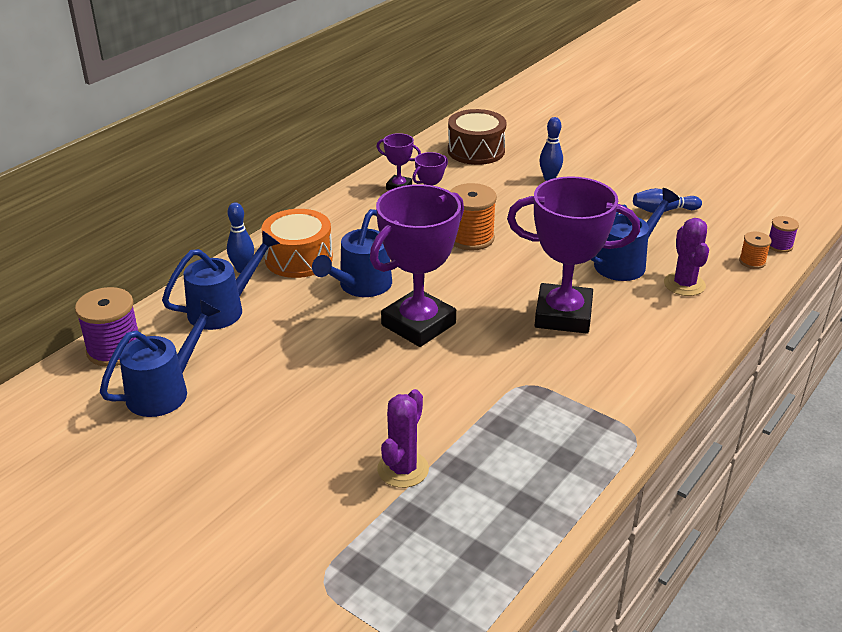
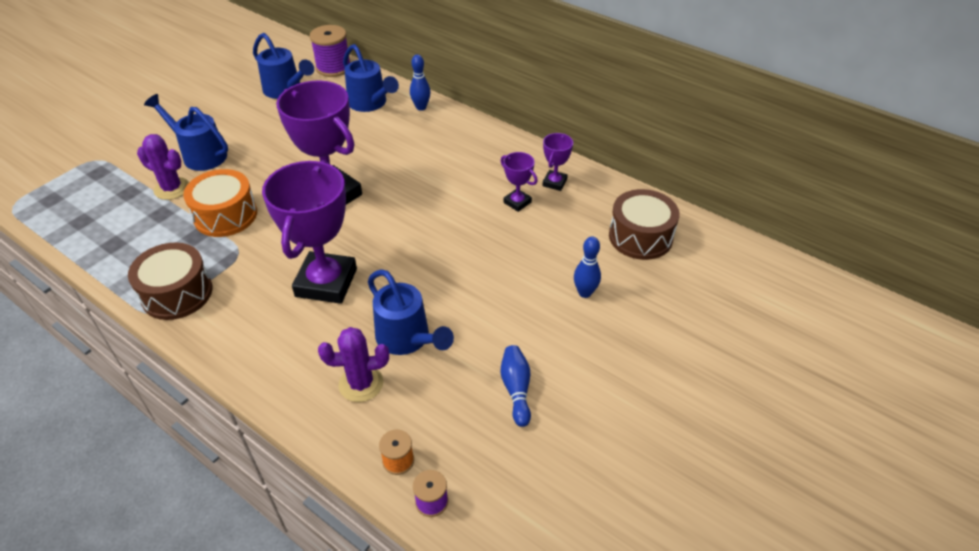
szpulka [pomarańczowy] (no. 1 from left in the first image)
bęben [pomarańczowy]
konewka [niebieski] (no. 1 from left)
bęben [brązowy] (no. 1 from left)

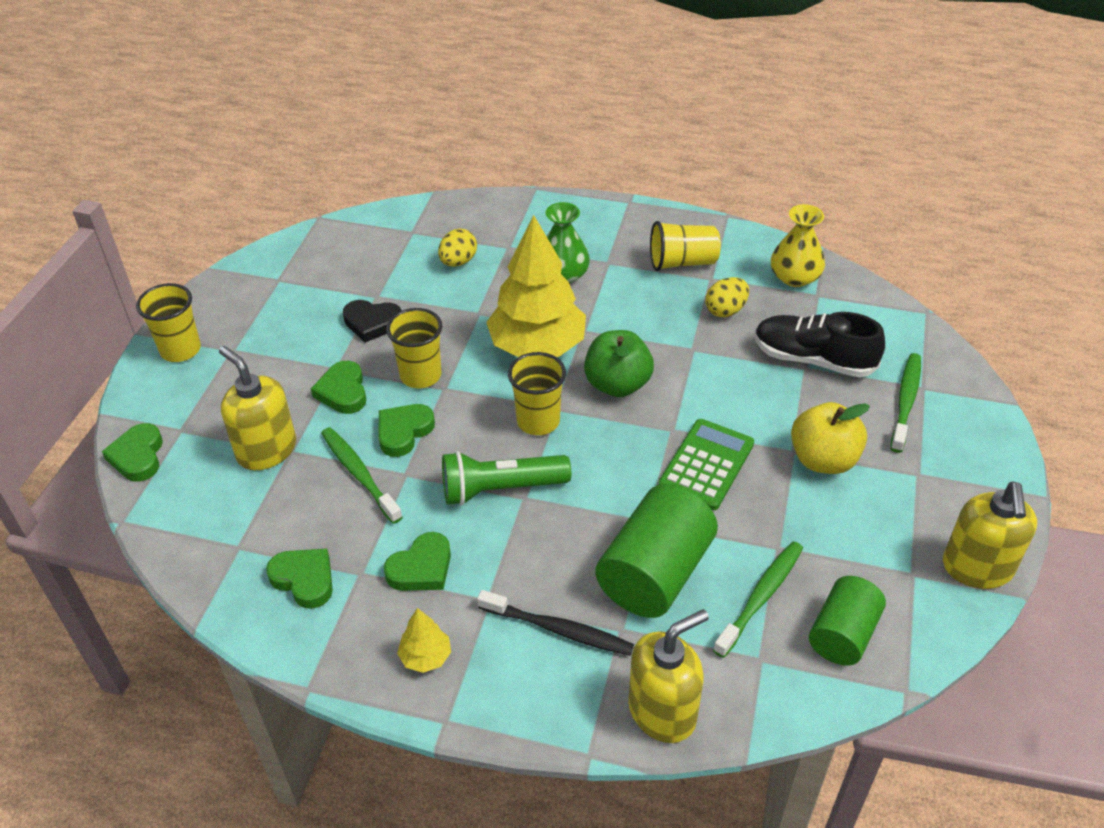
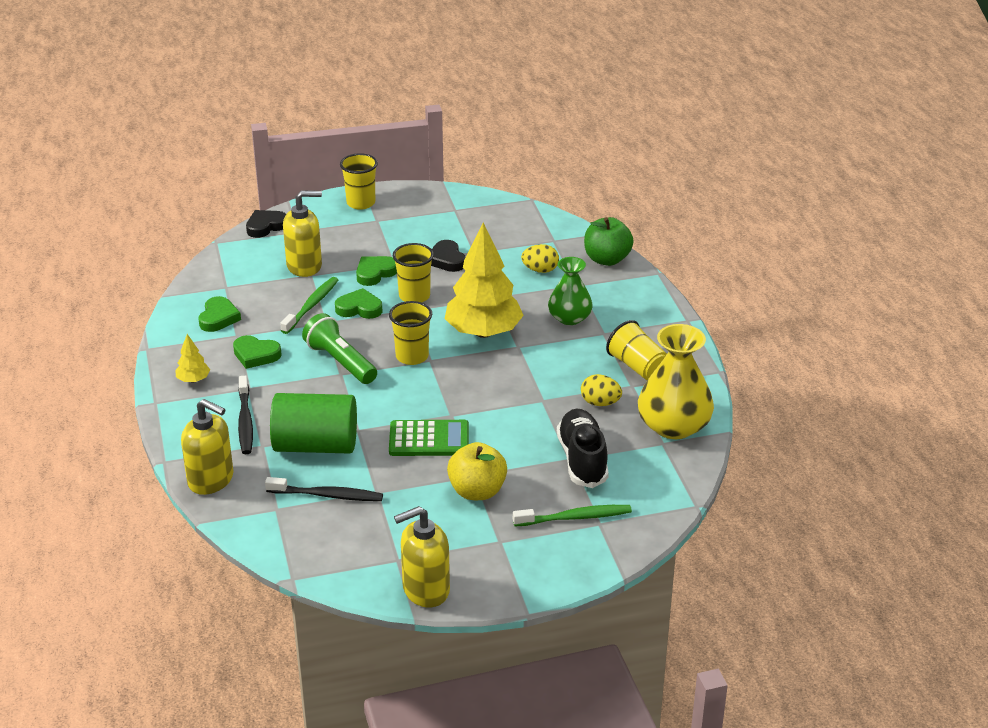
wazon [żółty]
jabłko [zielony]
dozownik mydła [żółty] (no. 2 from left)
serce [czarny] (no. 1 from left)
szczoteczka do zębów [czarny] (no. 2 from left)
walec [zielony] (no. 2 from left in the first image)

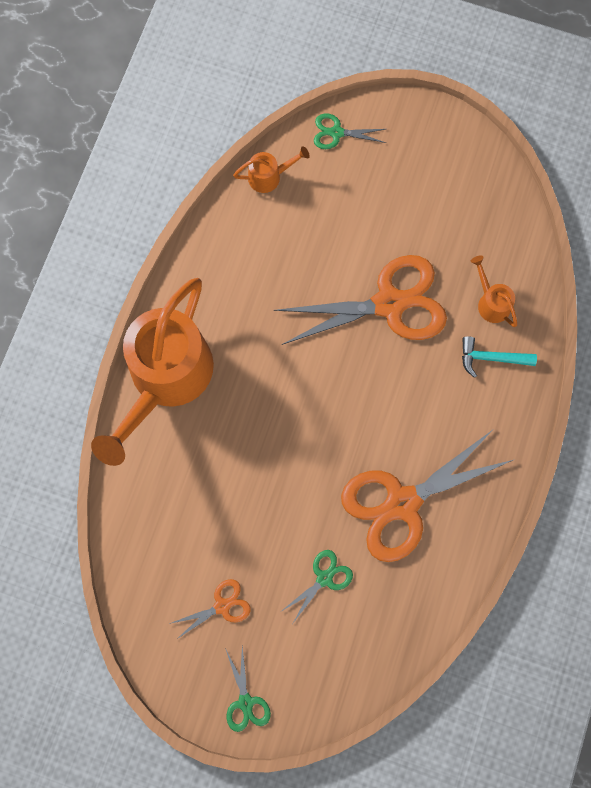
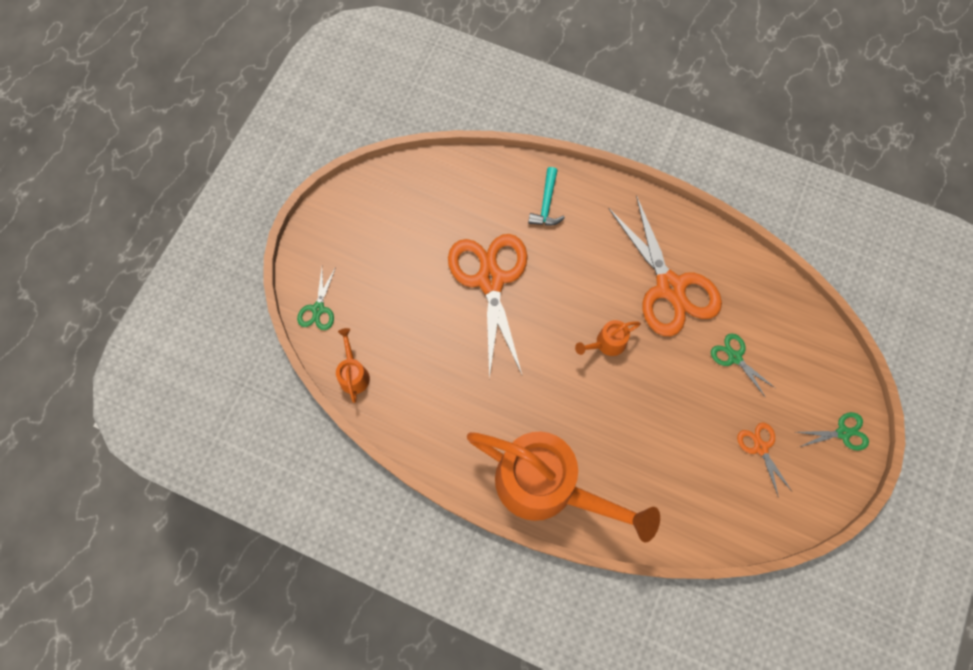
konewka [pomarańczowy] (no. 3 from left)

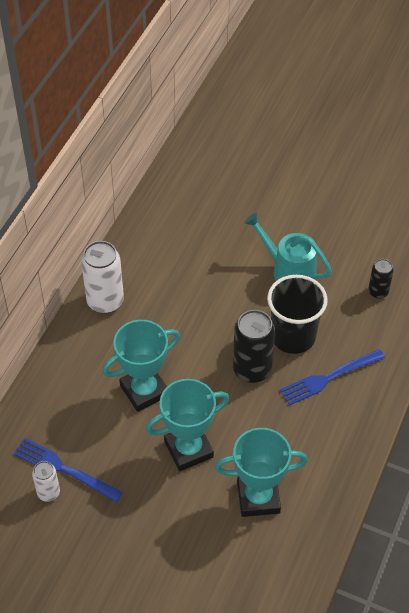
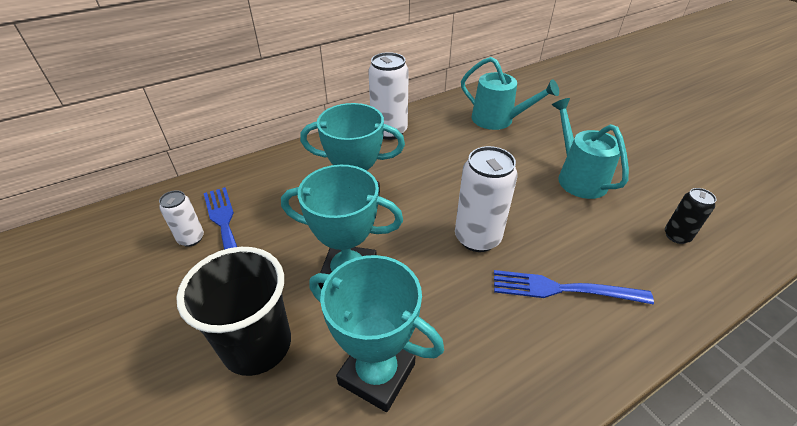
szklanka [czarny]
puszka [biały] (no. 3 from left)
konewka [turkusowy] (no. 1 from left)

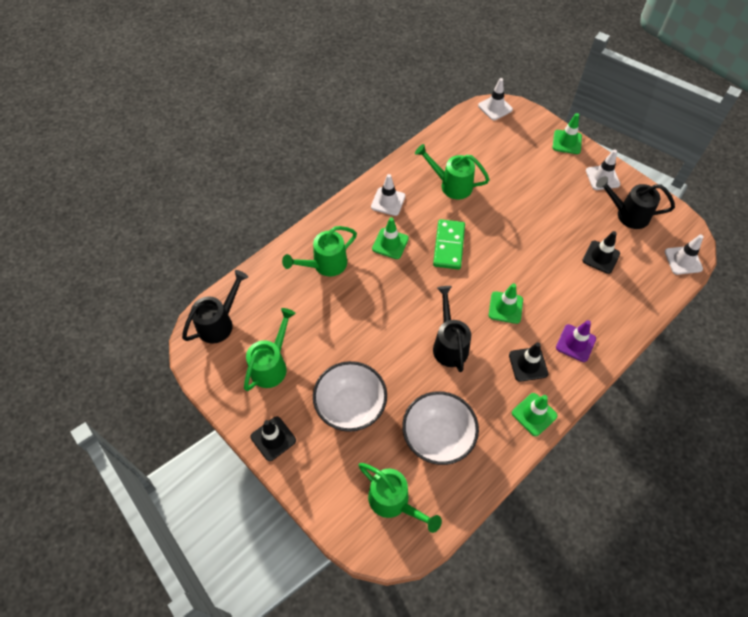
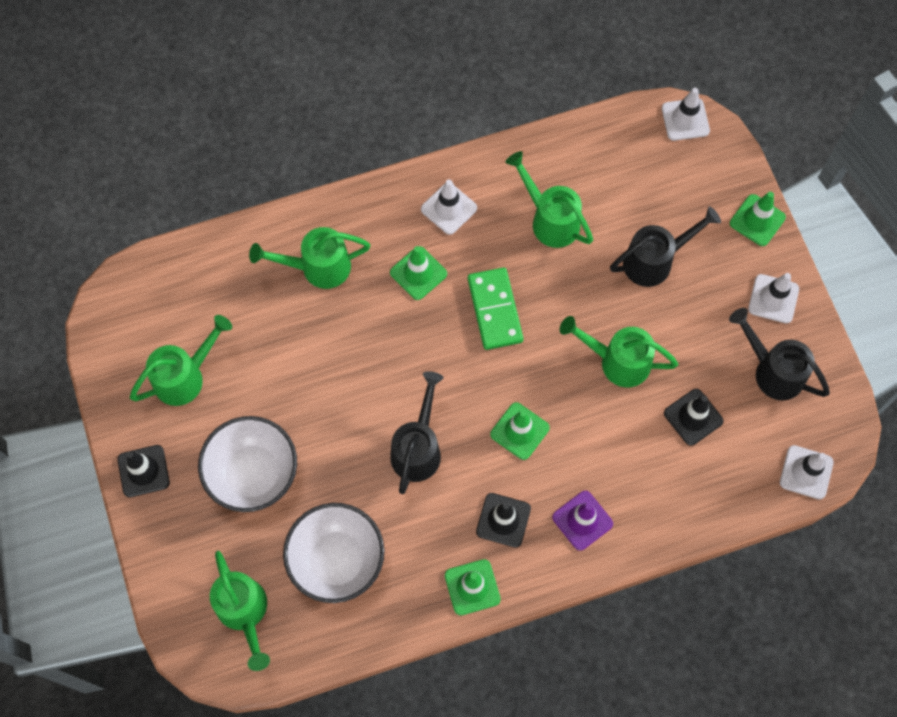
kostka domina [zielony]
konewka [czarny] (no. 2 from left)
konewka [zielony] (no. 5 from left)

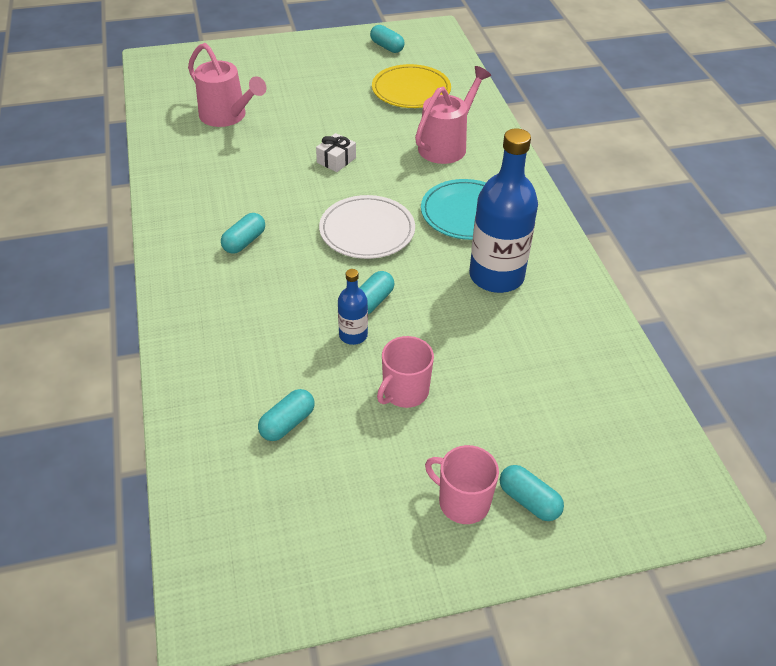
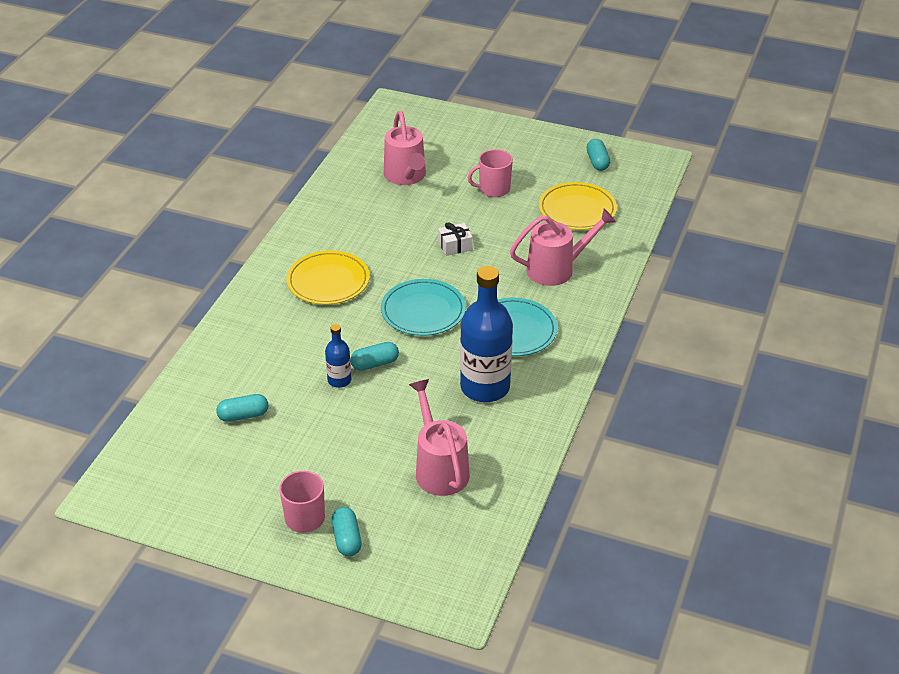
talerz [turkusowy] (no. 1 from left)
talerz [żółty] (no. 1 from left)
kubek [różowy] (no. 2 from left)
konewka [różowy] (no. 2 from left)

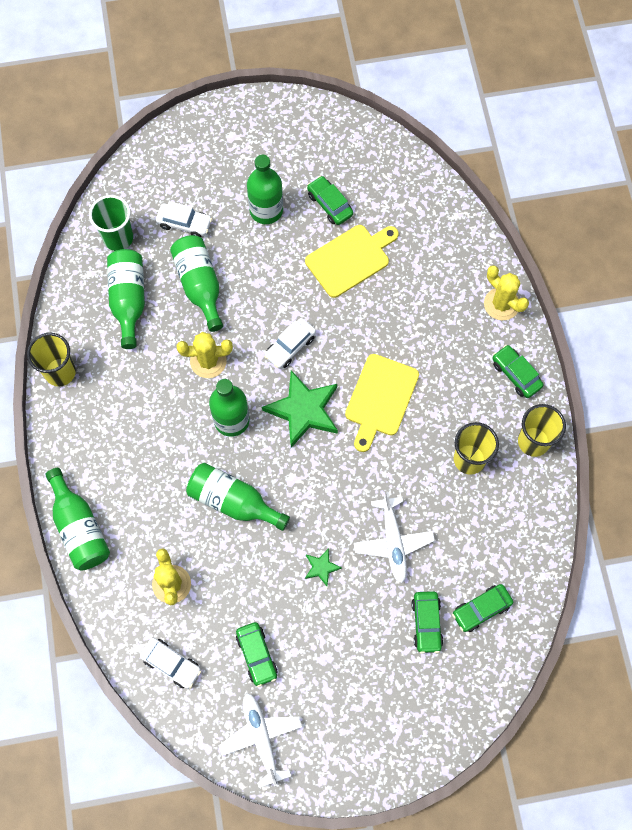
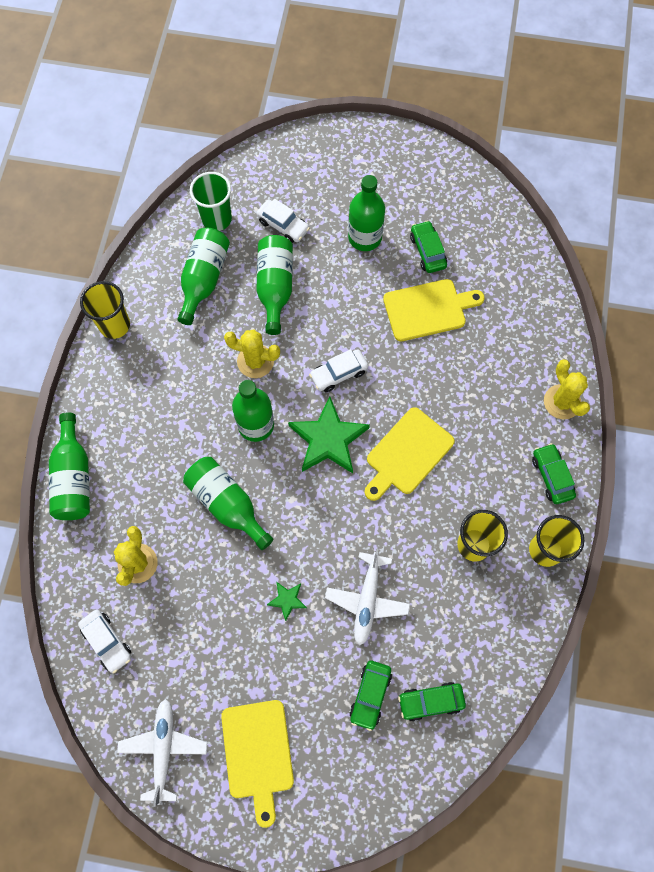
samochód [zielony] (no. 1 from left in the first image)
deska do krojenia [żółty] (no. 1 from left)

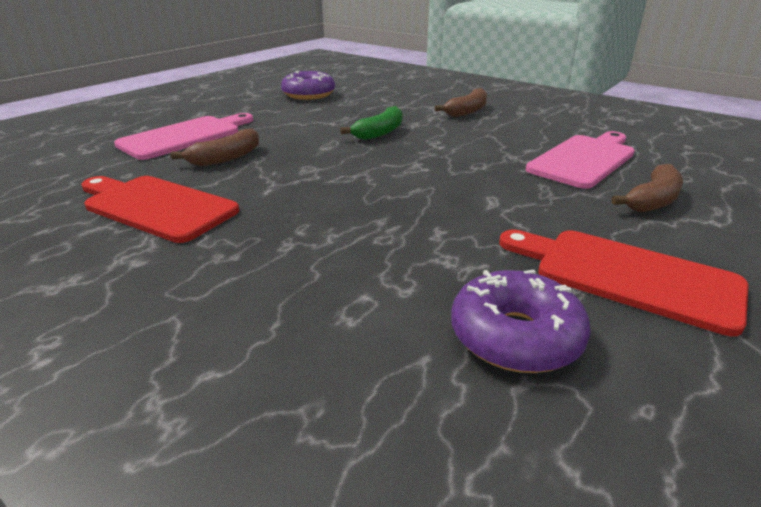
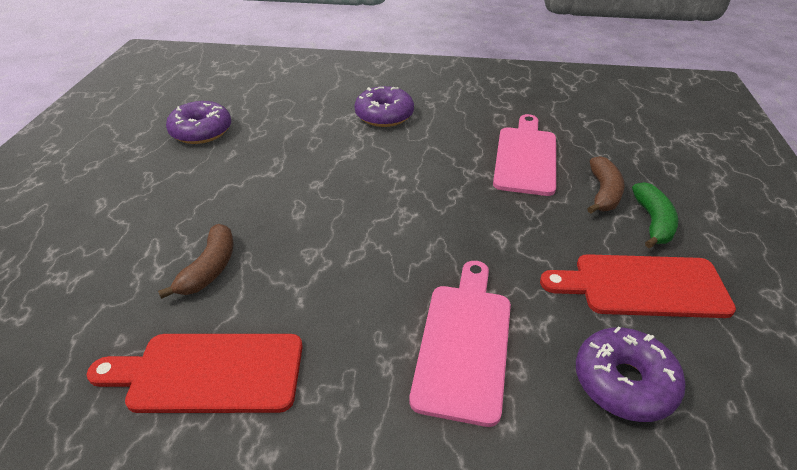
donut [fioletowy] (no. 2 from left)
banan [zielony]
deska do krojenia [różowy] (no. 1 from left)

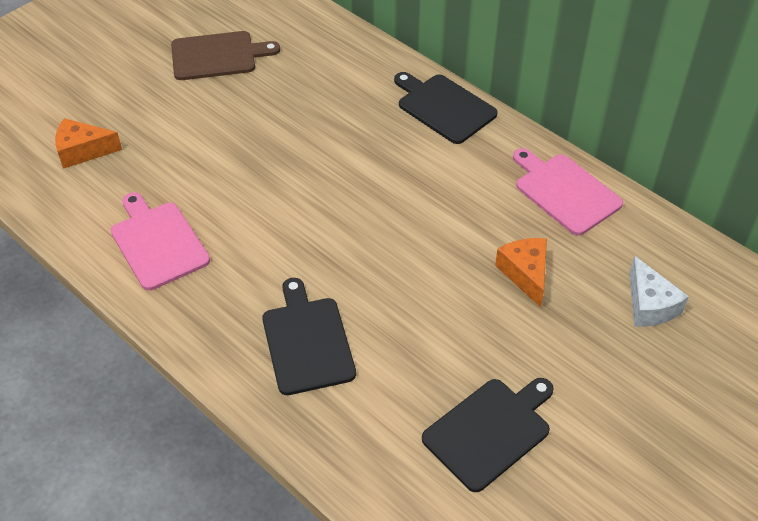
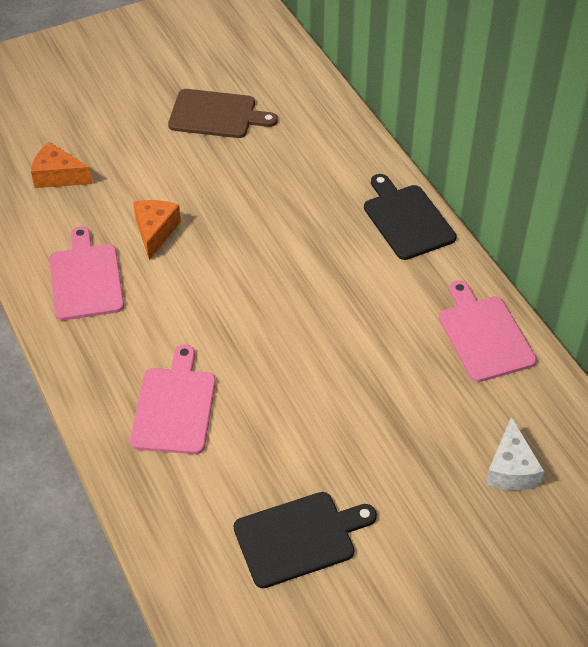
ser [pomarańczowy] (no. 2 from left)
deska do krojenia [różowy] (no. 2 from left)

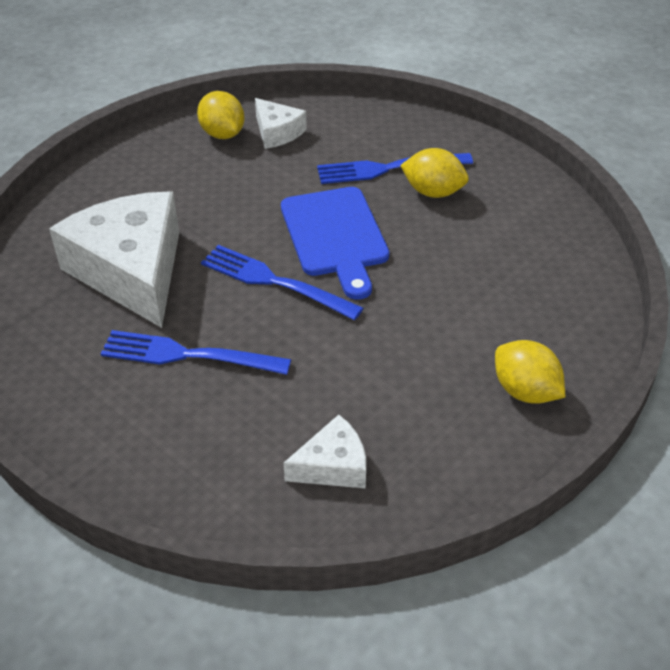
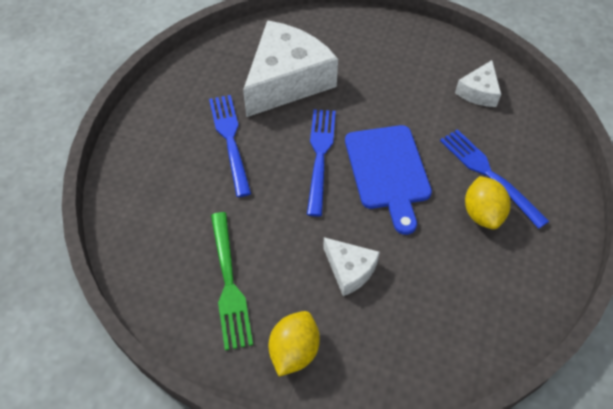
cytryna [żółty] (no. 1 from left in the first image)
deska do krojenia [niebieski]
ser [biały] (no. 2 from left)
widelec [zielony]

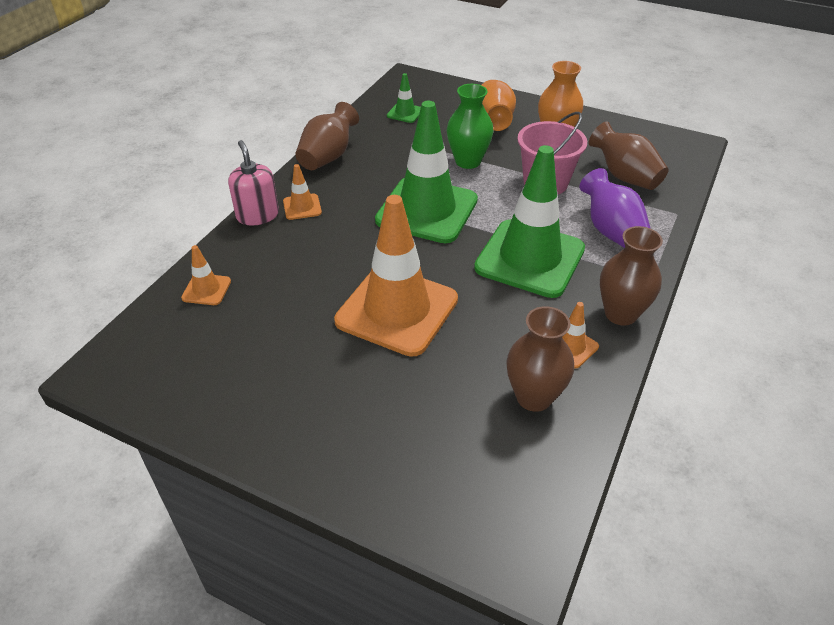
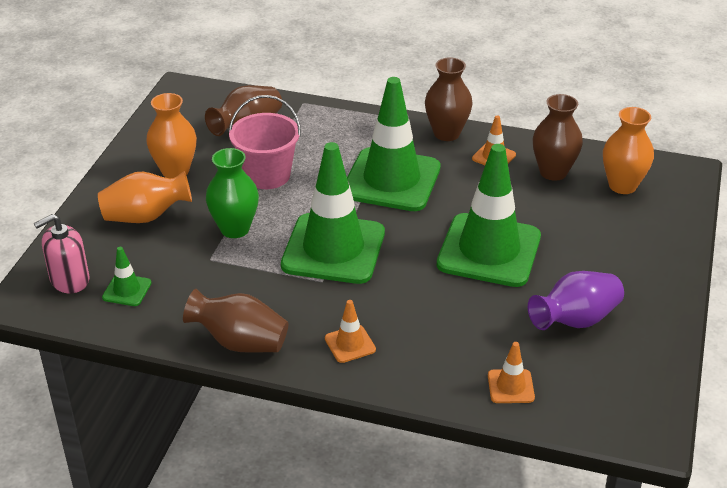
dozownik mydła [różowy]
wazon [fioletowy]
pachołek [zielony] (no. 4 from left)
wazon [pomarańczowy] (no. 3 from left)

